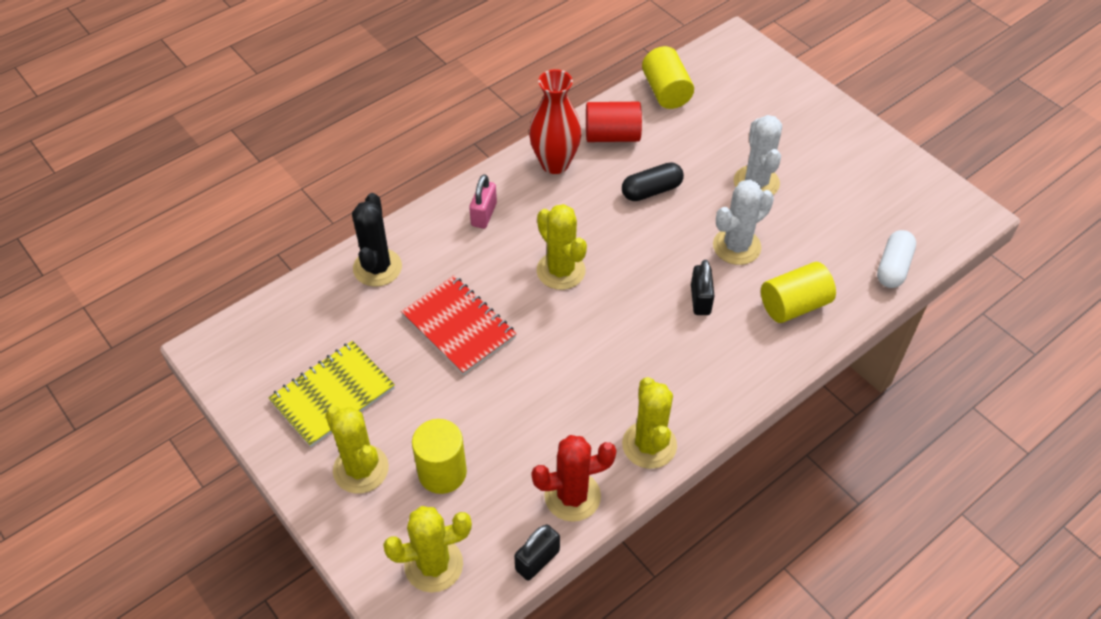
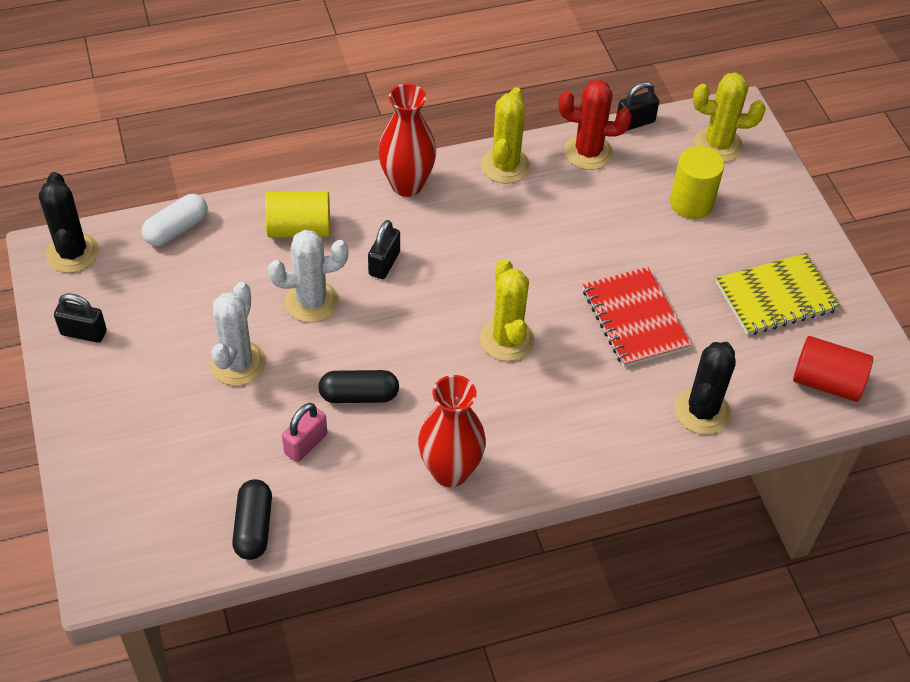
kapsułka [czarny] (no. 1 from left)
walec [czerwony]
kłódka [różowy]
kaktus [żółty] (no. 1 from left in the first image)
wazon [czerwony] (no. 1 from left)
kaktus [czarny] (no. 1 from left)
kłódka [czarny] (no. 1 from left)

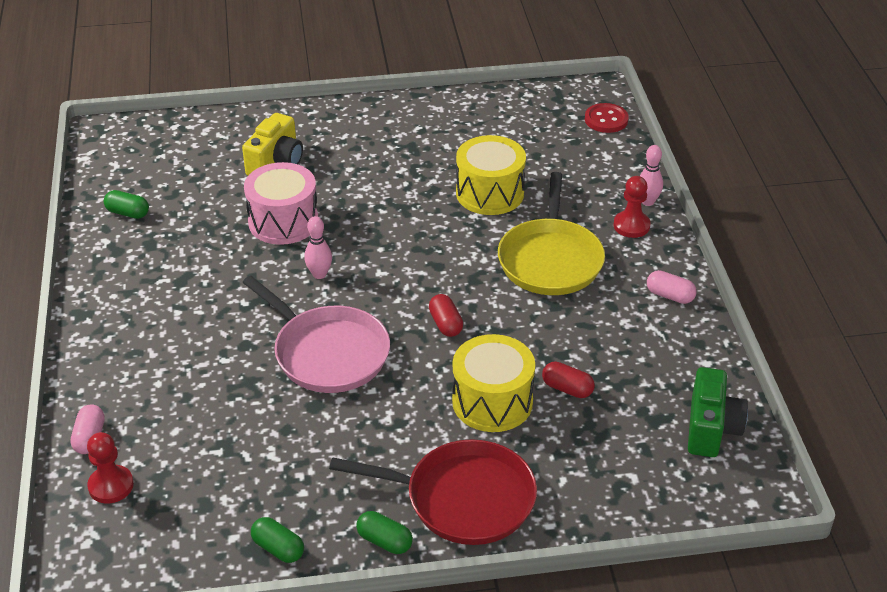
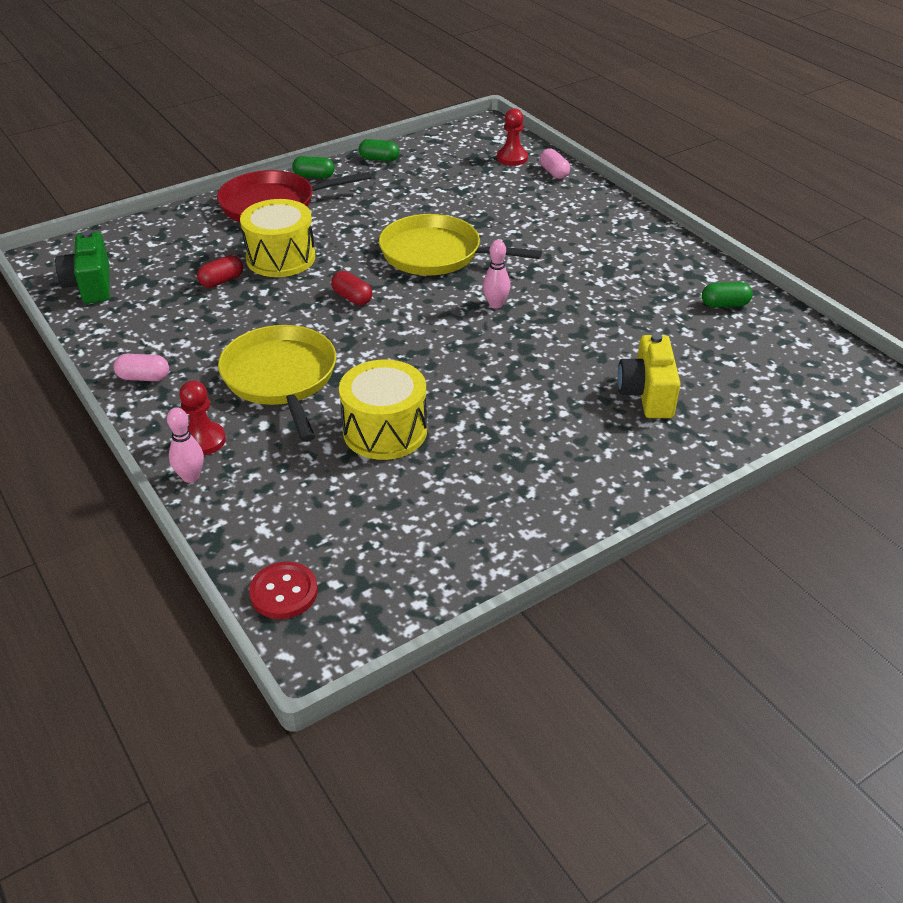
bęben [różowy]
patelnia [żółty] (no. 2 from left)
kapsułka [czerwony] (no. 1 from left)

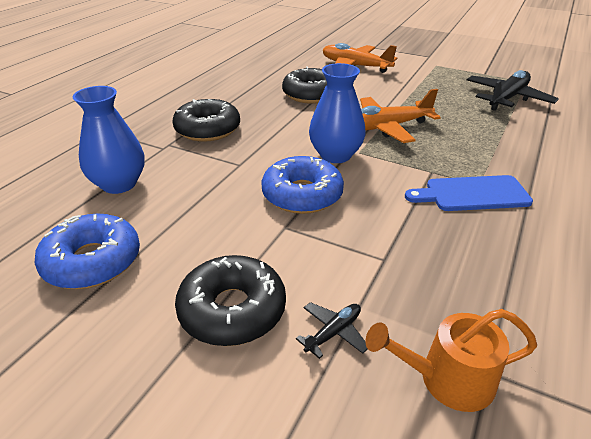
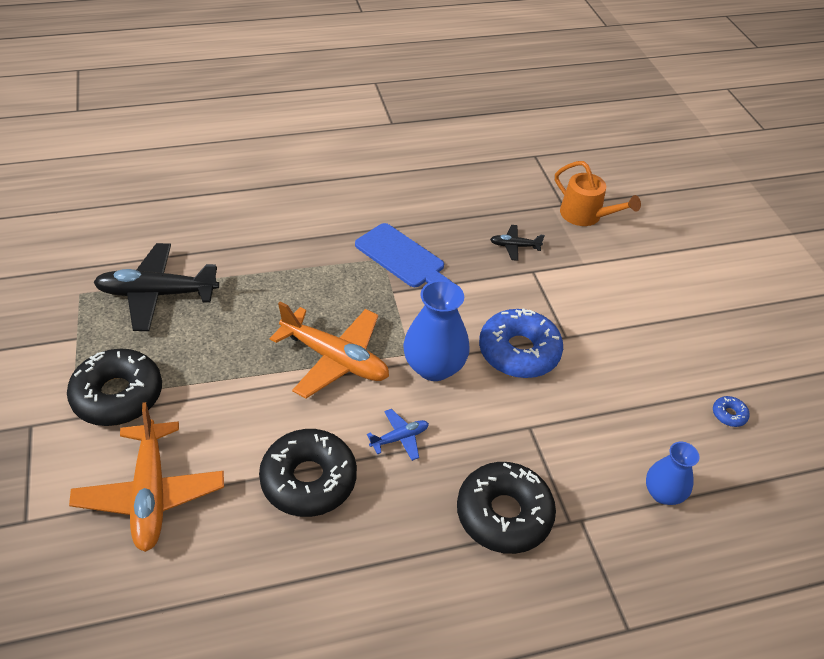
wazon [niebieski] (no. 2 from left)
donut [niebieski] (no. 2 from left)
donut [czarny] (no. 1 from left)
samolot [czarny] (no. 2 from left)
samolot [niebieski]

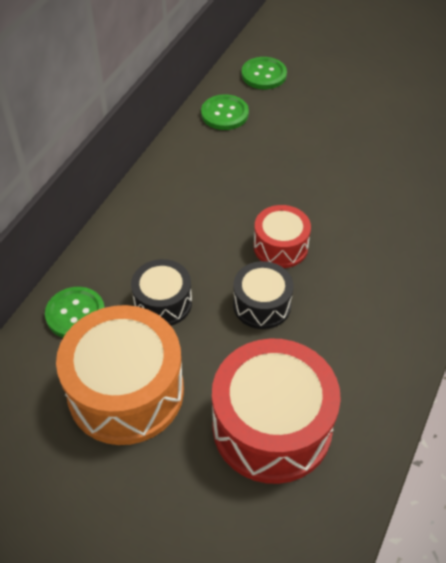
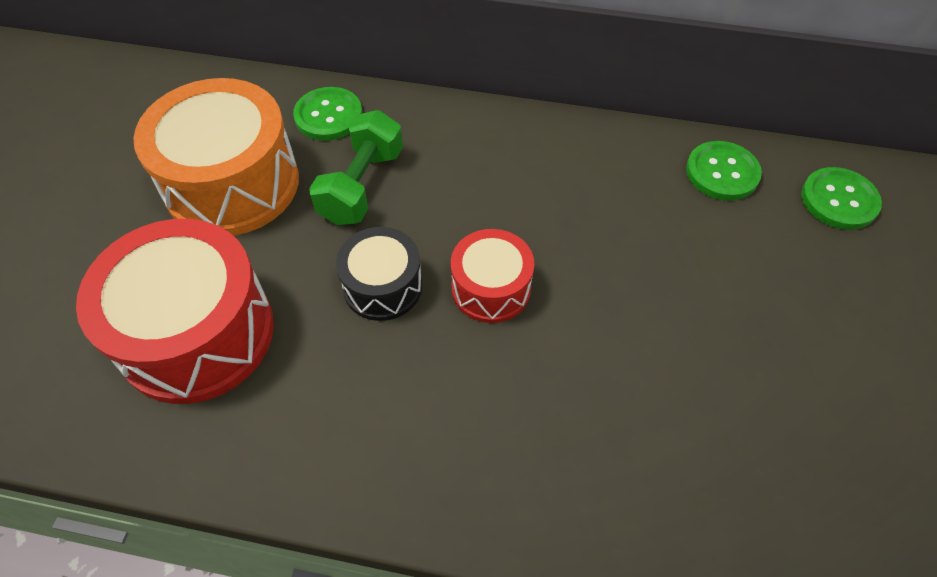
hantel [zielony]

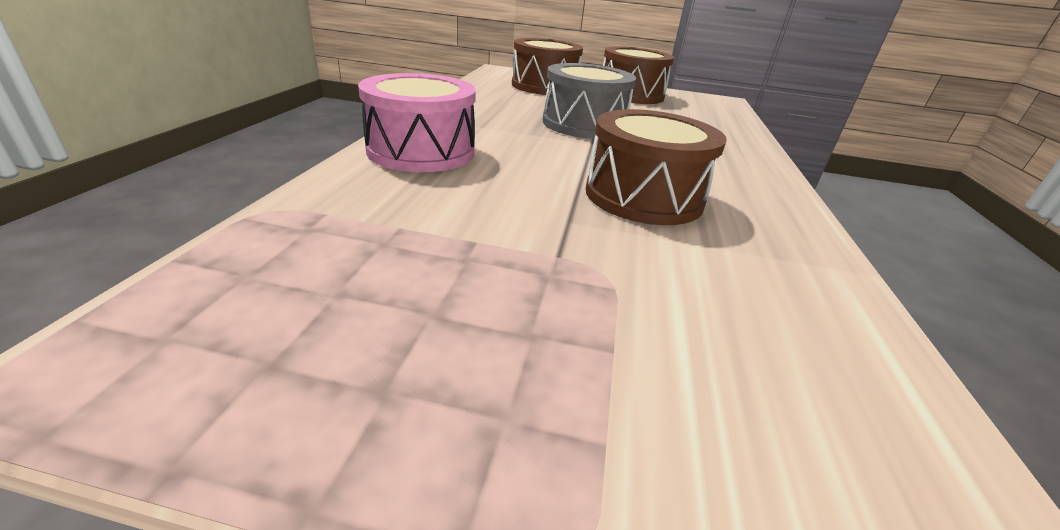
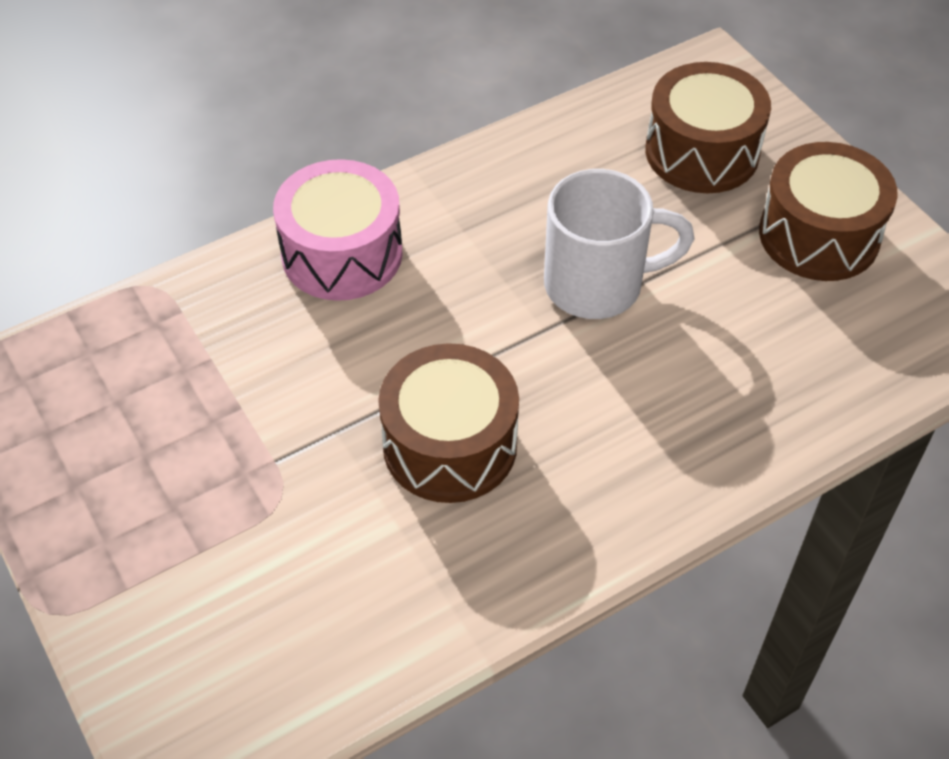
kubek [biały]

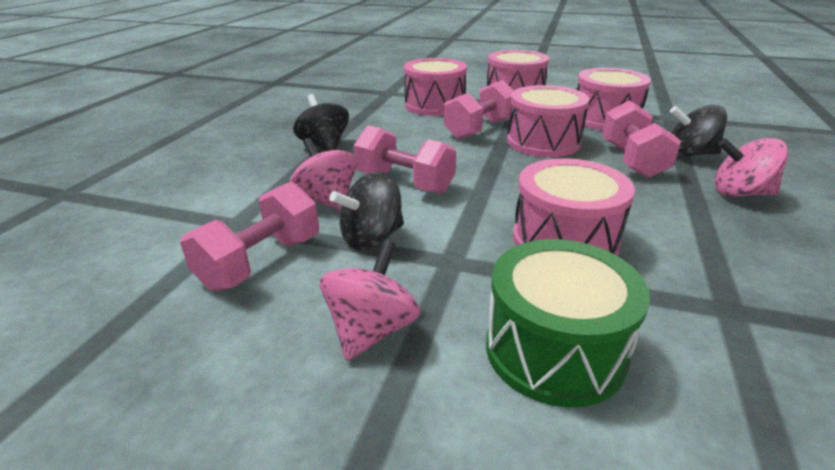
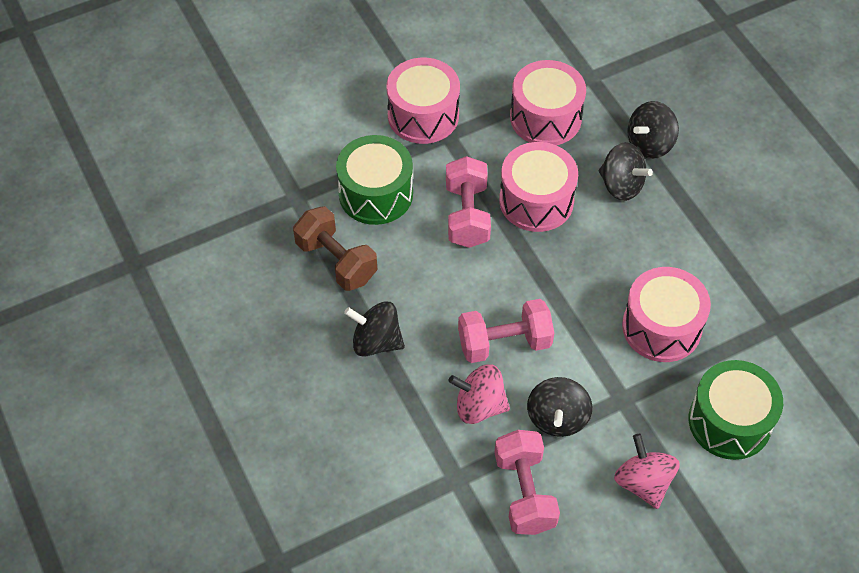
bęben [zielony] (no. 1 from left)
bączek [czarny] (no. 3 from left)
bączek [różowy] (no. 3 from left in the first image)
hantel [brązowy]

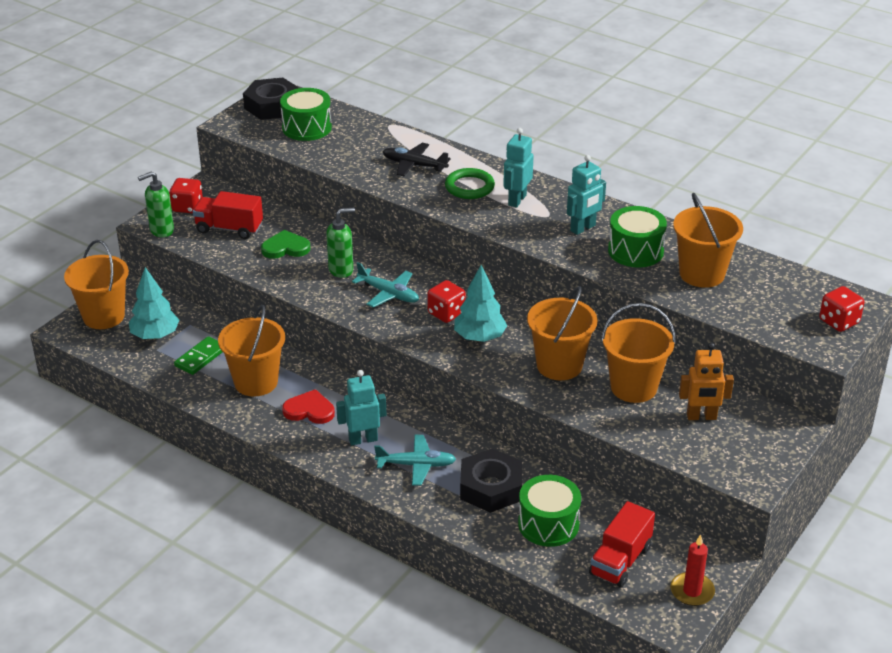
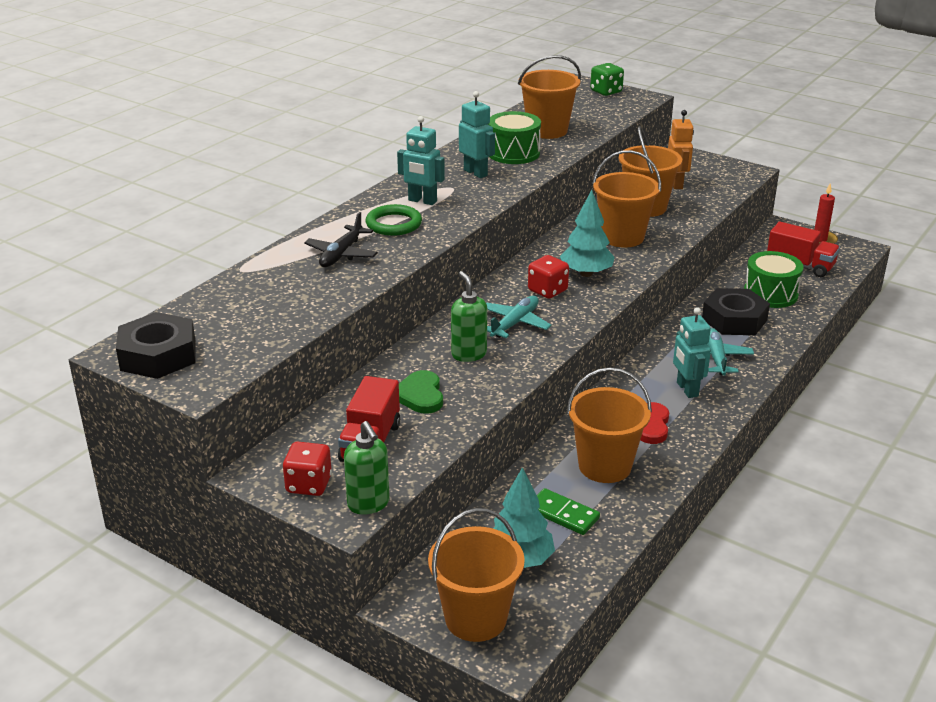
bęben [zielony] (no. 1 from left in the first image)
kostka do gry [zielony]

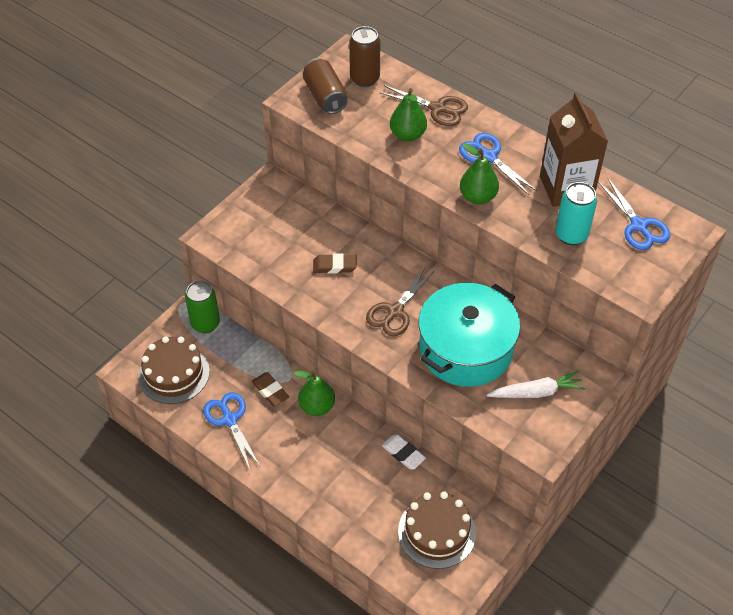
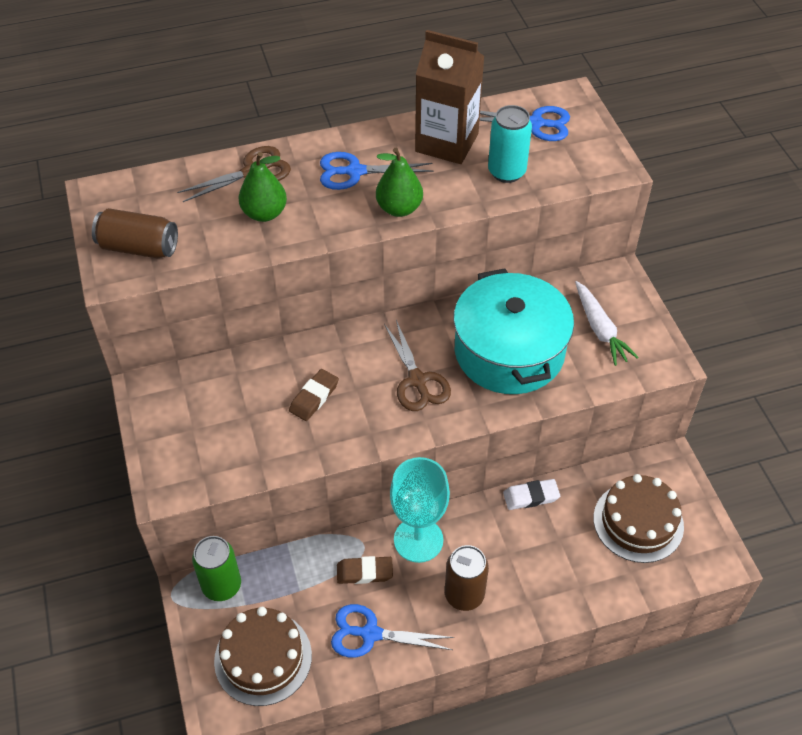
puszka [brązowy] (no. 2 from left)
kielich [turkusowy]
marchewka [biały]

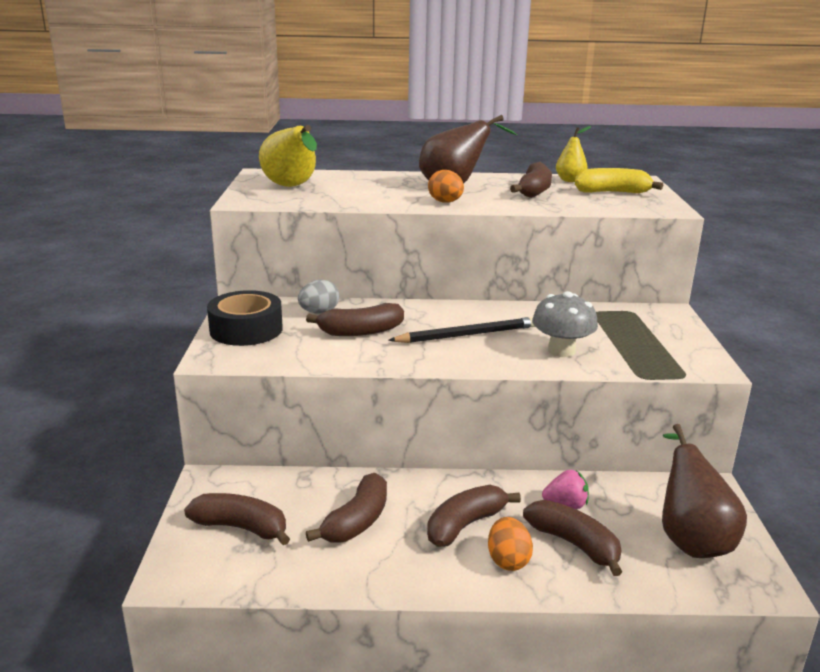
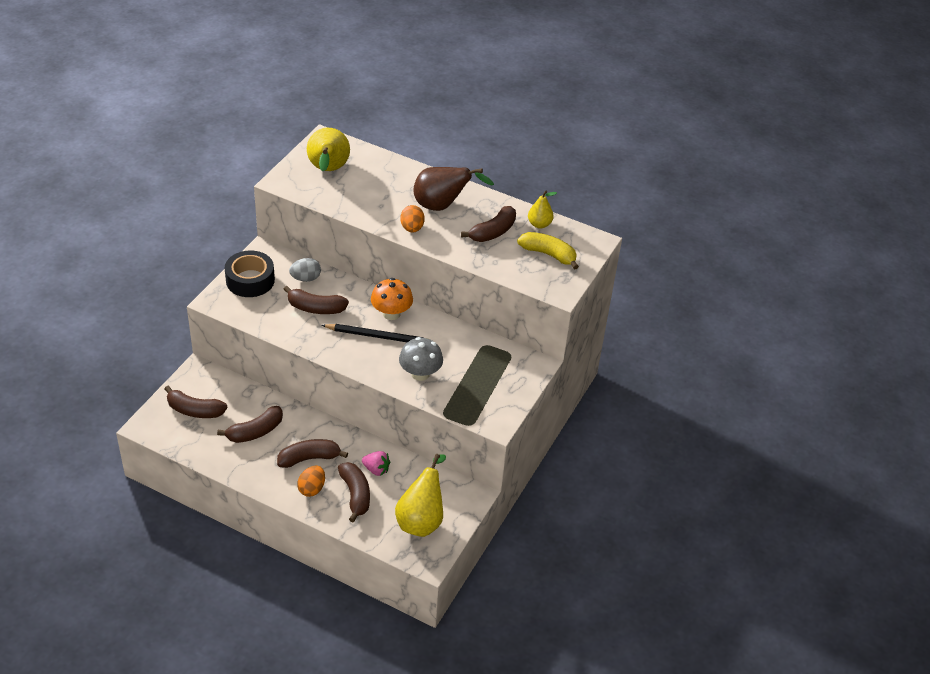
gruszka [żółty] (no. 2 from left)
banan [brązowy] (no. 1 from left)
grzyb [pomarańczowy]

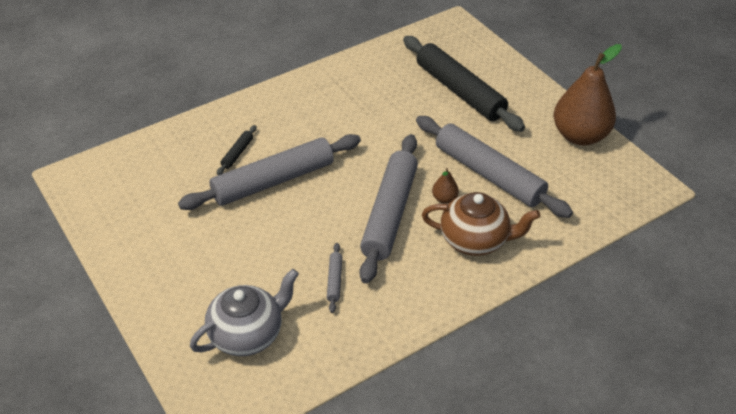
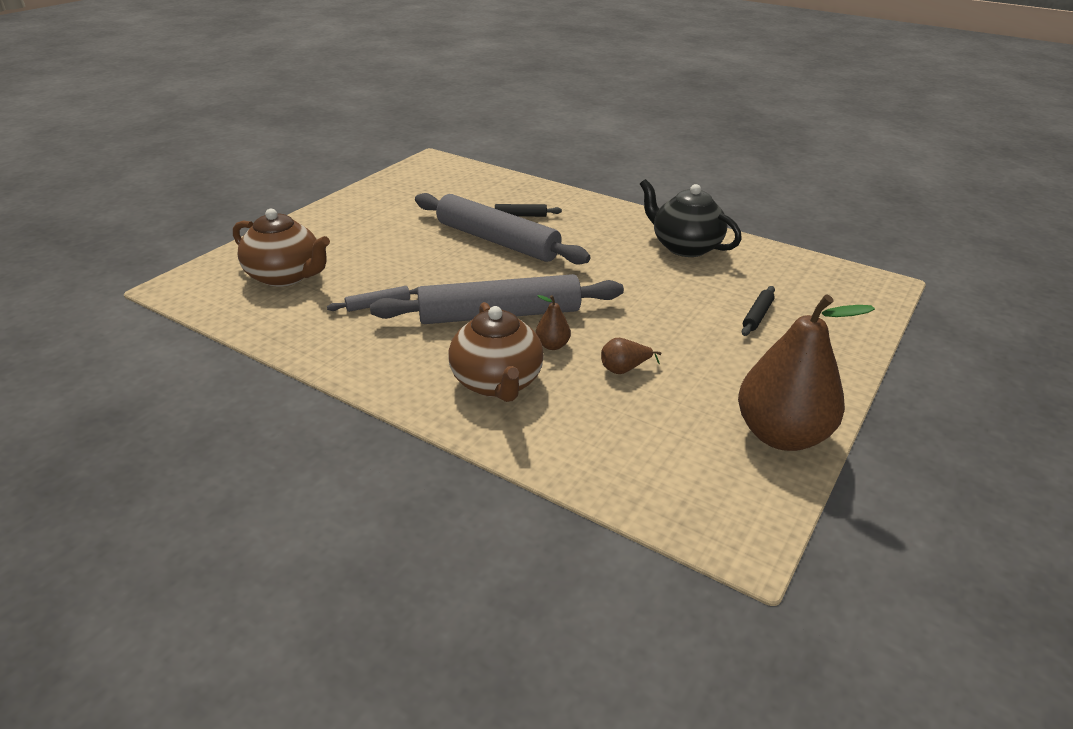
wałek do ciasta [czarny] (no. 2 from left)
gruszka [brązowy] (no. 2 from left)
imbryk [brązowy] (no. 1 from left)
imbryk [czarny]

